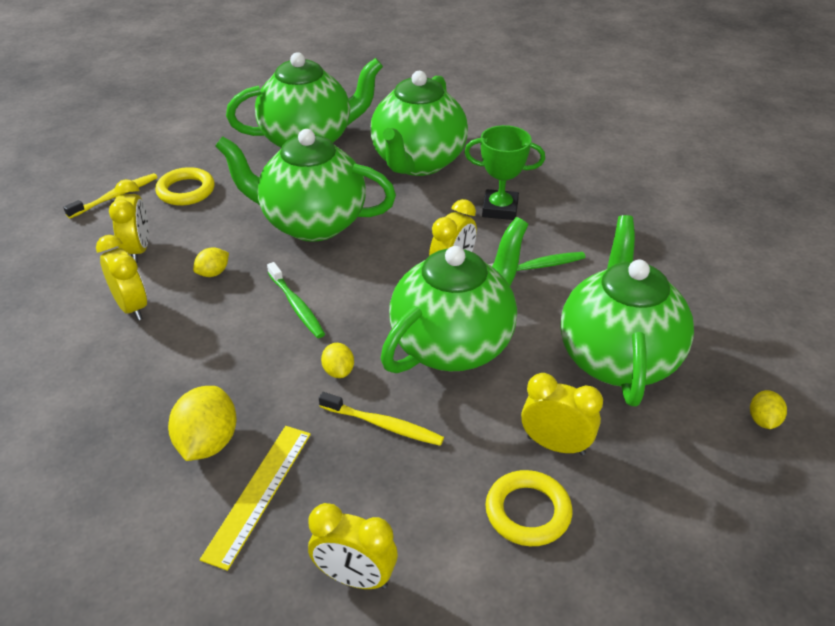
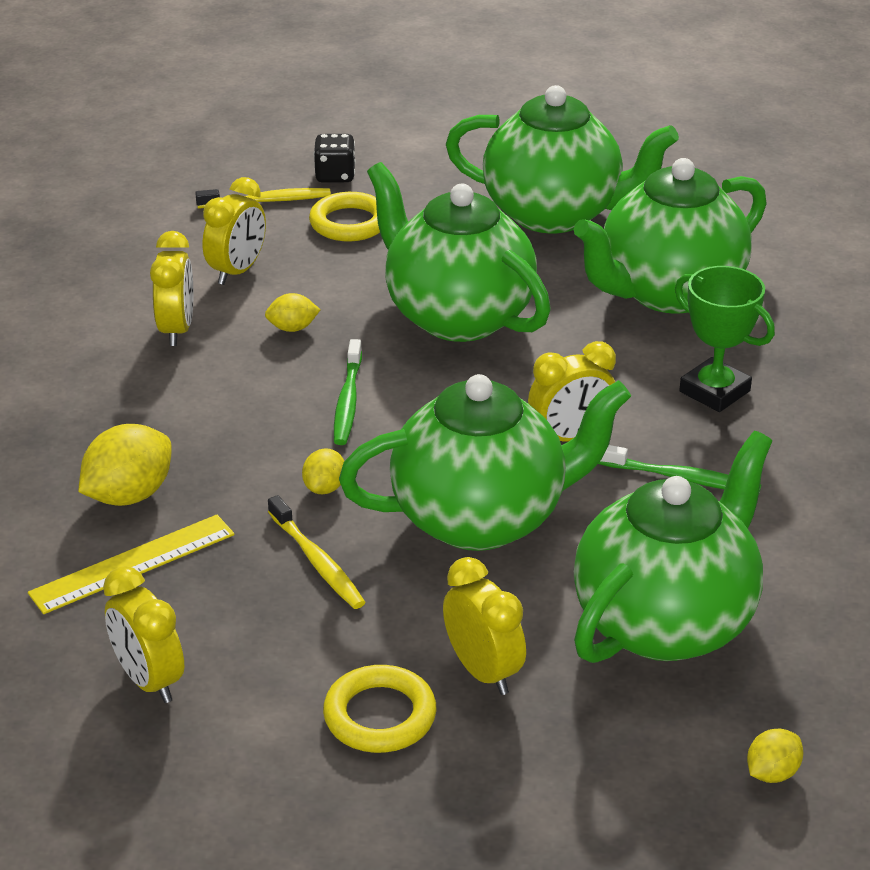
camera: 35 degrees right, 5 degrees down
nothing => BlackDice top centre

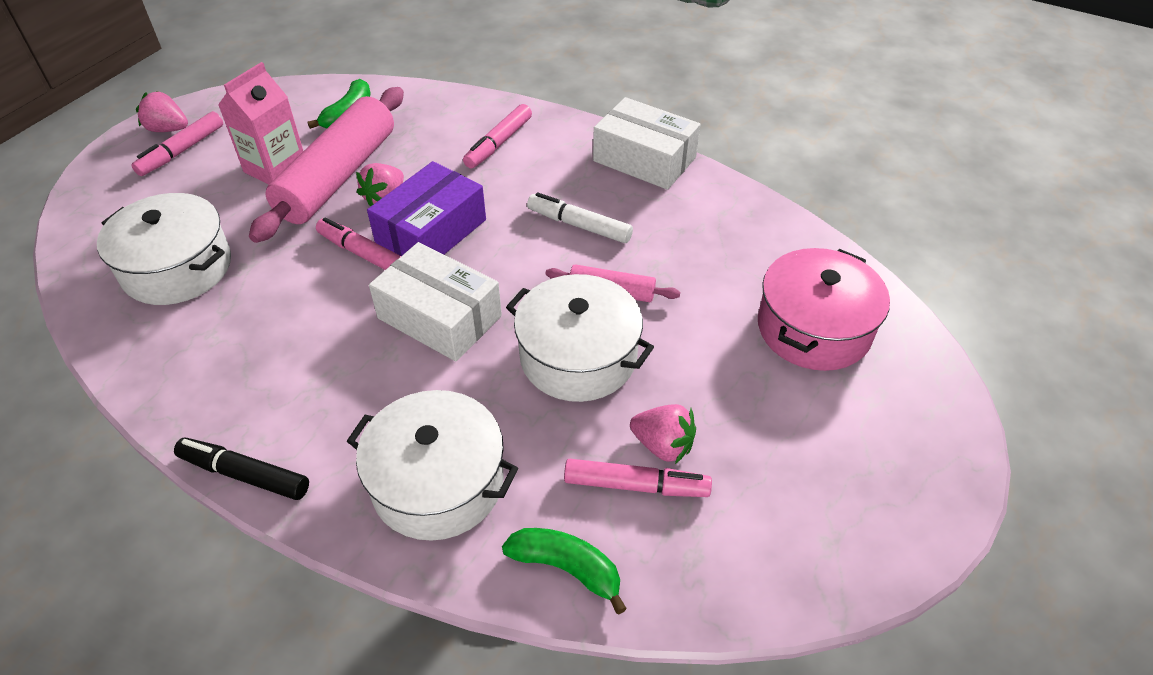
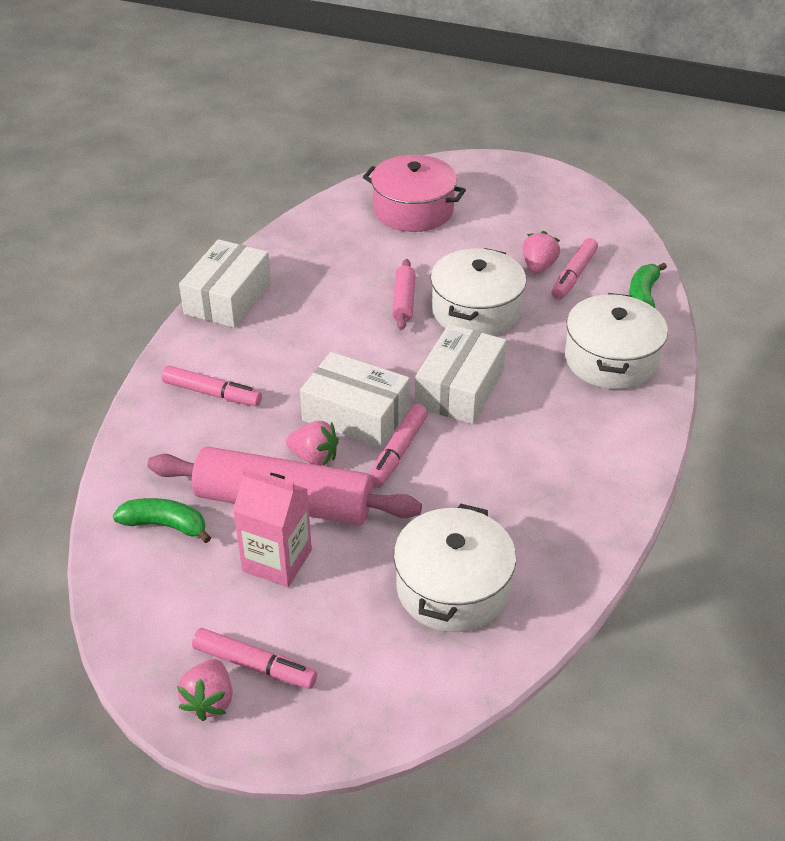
camera: 100 degrees left, 5 degrees down
BlackMarker bottom left => nothing
PurpleBox top centre => WhiteBox (no. 2 from left) centre
WhiteMarker top centre => nothing
PinkMarker (no. 4 from left) bottom centre => PinkMarker (no. 4 from left) top right, 150 degrees counterclockwise

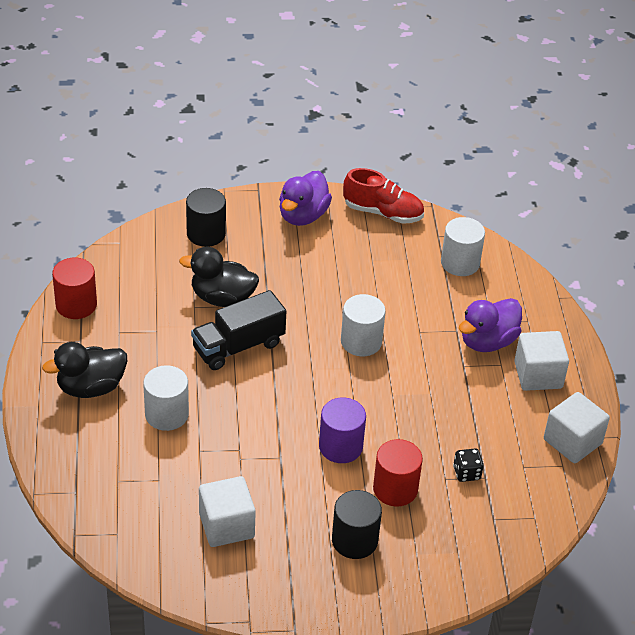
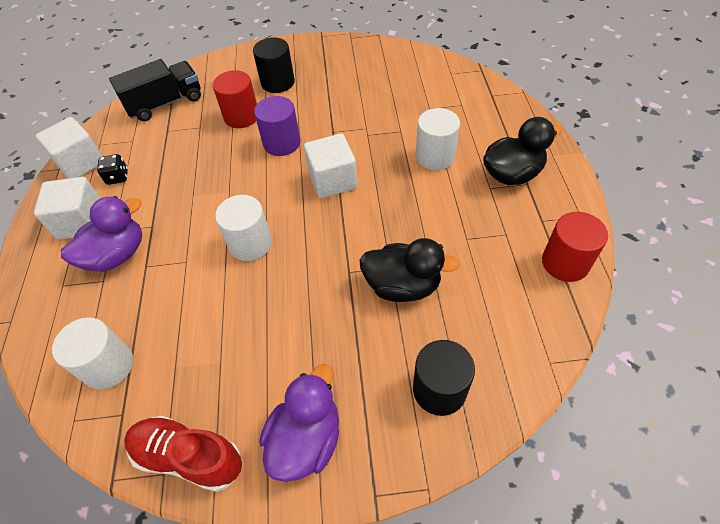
camera: 175 degrees left, 10 degrees up
BlackTruck centre => BlackTruck top left, relocated
WhiteCube (no. 1 from left in the first image) bottom centre => WhiteCube (no. 3 from left) top centre, relocated
BlackDice bottom right => BlackDice top left, relocated

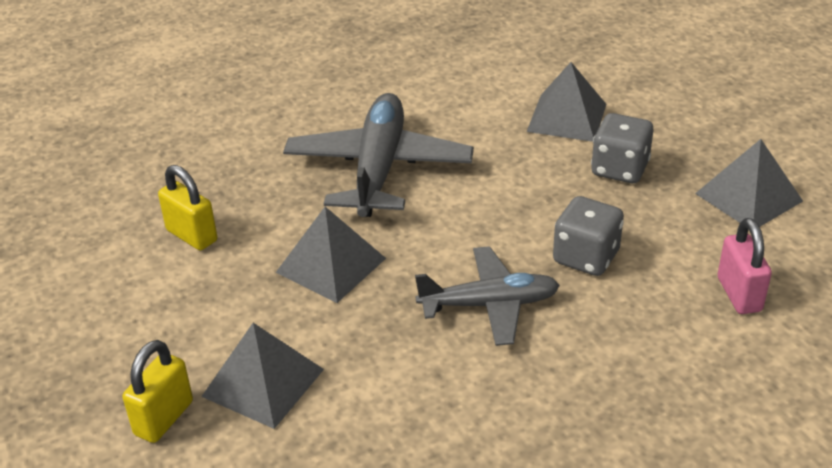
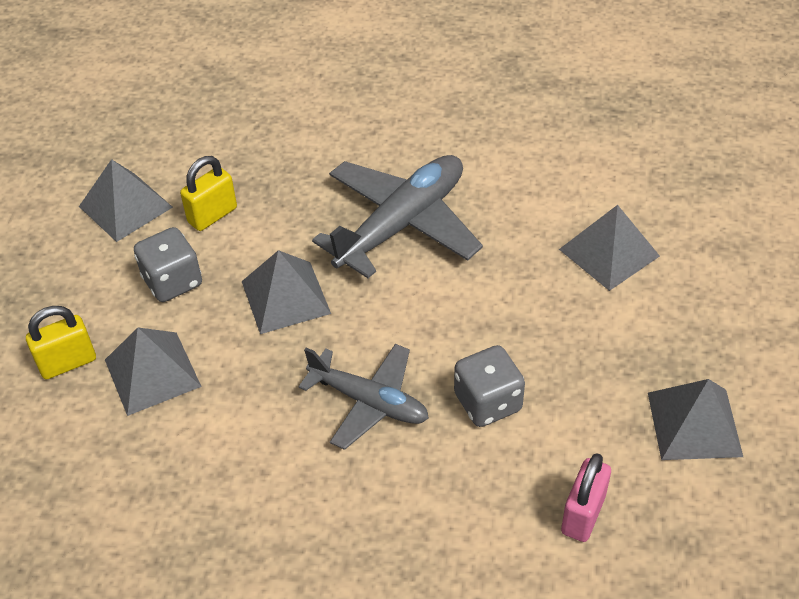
camera: 35 degrees right, 10 degrees up
YellowPadlock (no. 2 from left) middle left => YellowPadlock (no. 2 from left) top left, 60 degrees clockwise
GreyDice (no. 2 from left in the first image) top right => GreyDice (no. 1 from left) middle left, relocated
nothing => GreyPyramid (no. 1 from left) middle left

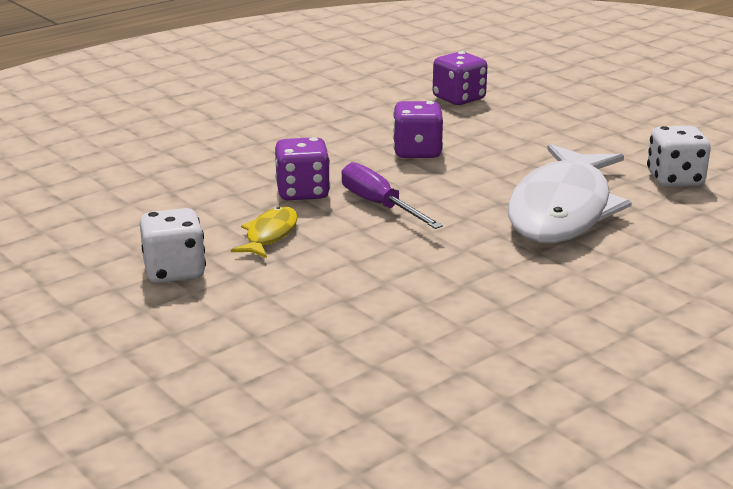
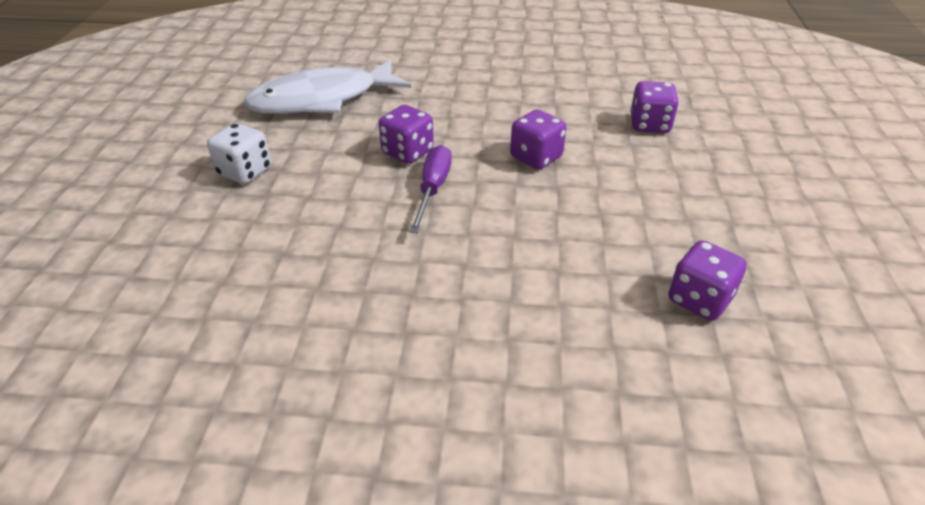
camera: 45 degrees right, 15 degrees up
YellowFish centre => nothing
WhiteFish middle right => WhiteFish top centre, relocated
WhiteDice (no. 2 from left) top right => PurpleDice (no. 4 from left) middle right

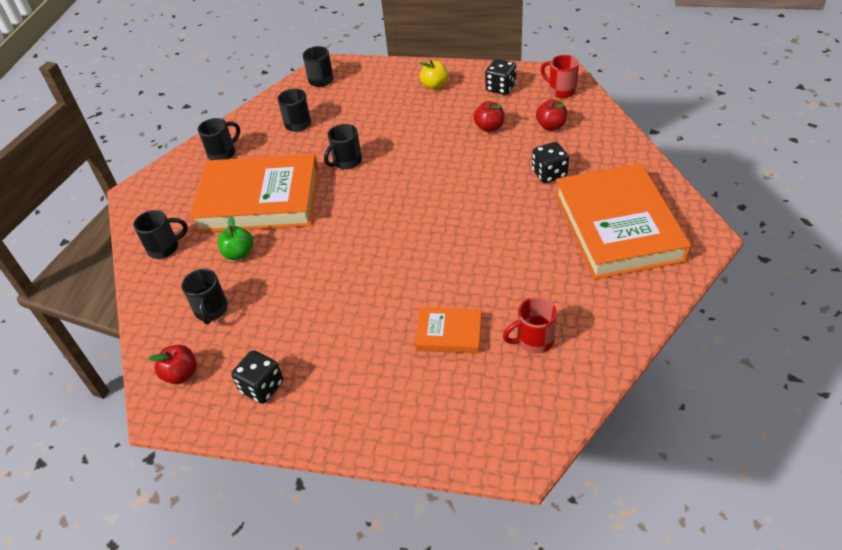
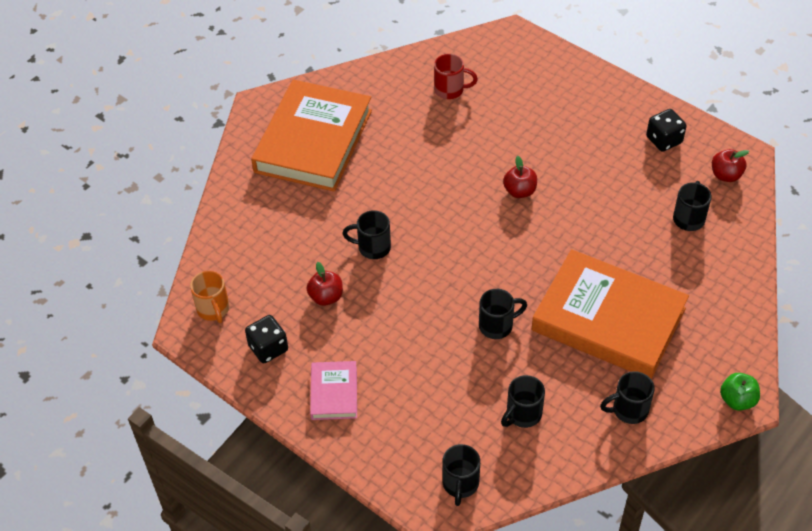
camera: 155 degrees left, 5 degrees up
BlackMug (no. 1 from left) middle left => BlackMug (no. 1 from left) centre, relocated
GreenApple middle left => GreenApple bottom right, relocated
OrangeBook (no. 2 from left) centre => nothing
YellowApple top centre => PinkBook bottom centre
BlackDice (no. 3 from left) top centre => nothing
RedApple (no. 3 from left in the first image) top centre => RedApple (no. 2 from left) centre, relocated
RedMug (no. 2 from left) top centre => OrangeMug middle left

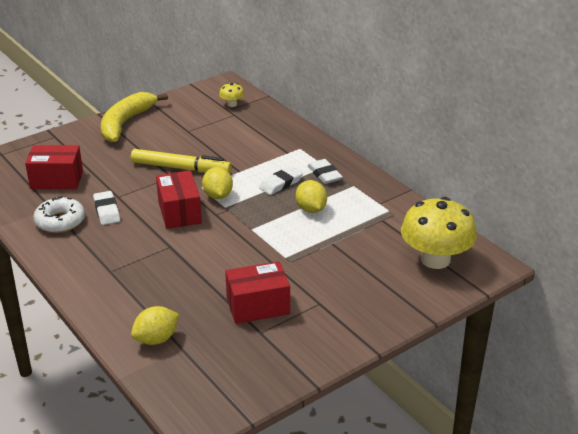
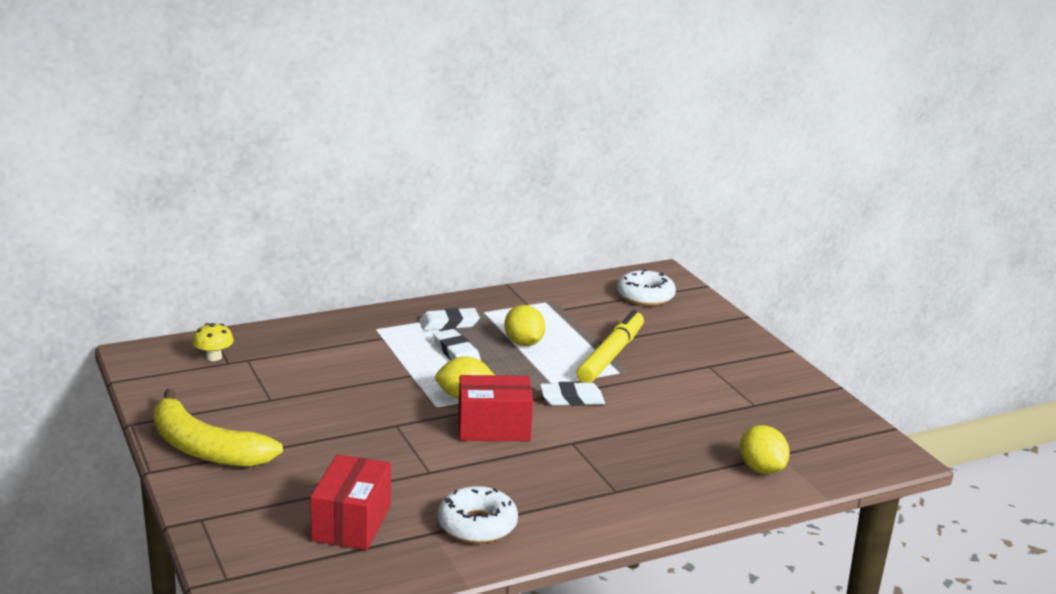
camera: 80 degrees left, 10 degrees down
WhiteEraser (no. 1 from left in the first image) middle left => WhiteEraser (no. 3 from left) centre, relocated
YellowMarker middle left => YellowMarker centre, relocated
RedBox (no. 3 from left) bottom centre => nothing
YellowLemon (no. 3 from left in the first image) centre => YellowLemon (no. 2 from left) centre, 75 degrees clockwise
YellowMushroom (no. 2 from left) middle right => WhiteDonut (no. 2 from left) centre

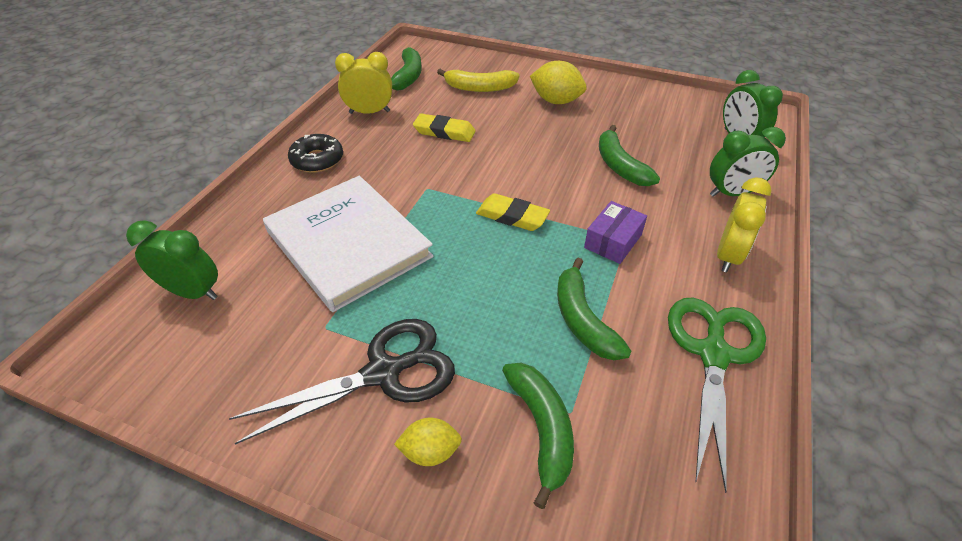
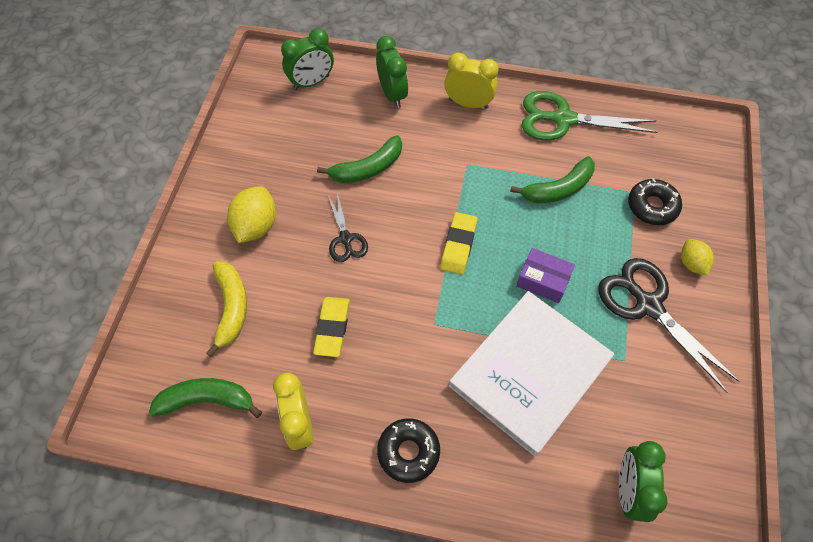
camera: 100 degrees left, 15 degrees up
GreenBanana (no. 2 from left) bottom centre => BlackDonut (no. 2 from left) middle right
PurpleBox centre => PurpleBox middle right, relocated
nothing => BlackScissors (no. 1 from left) centre

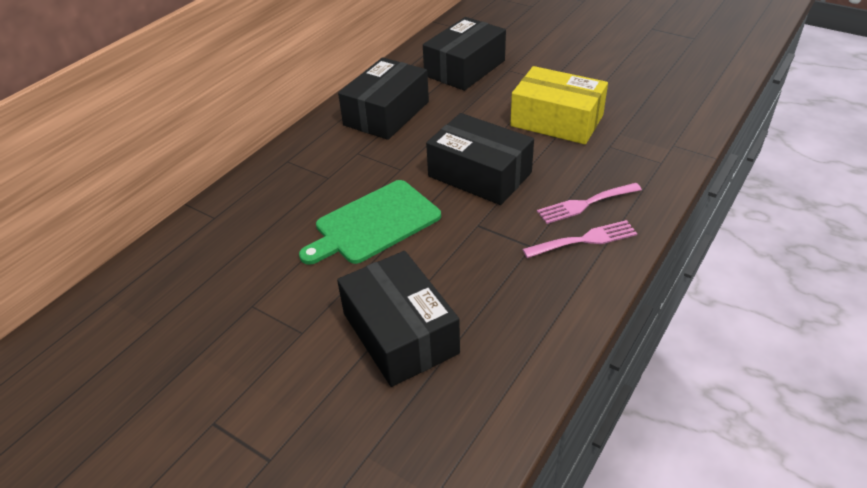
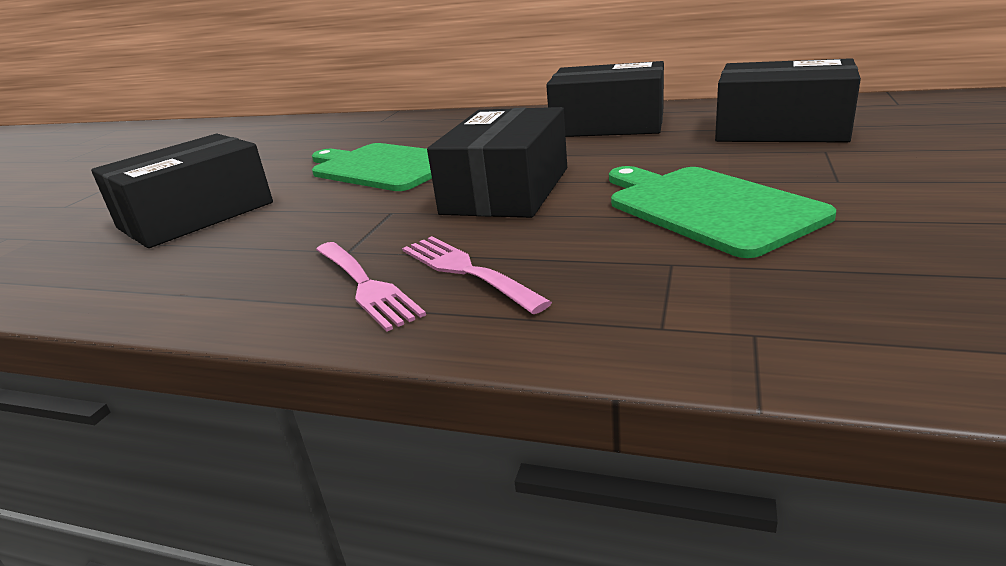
camera: 75 degrees right, 15 degrees down
YellowBox top centre => GreenCuttingBoard (no. 2 from left) middle right

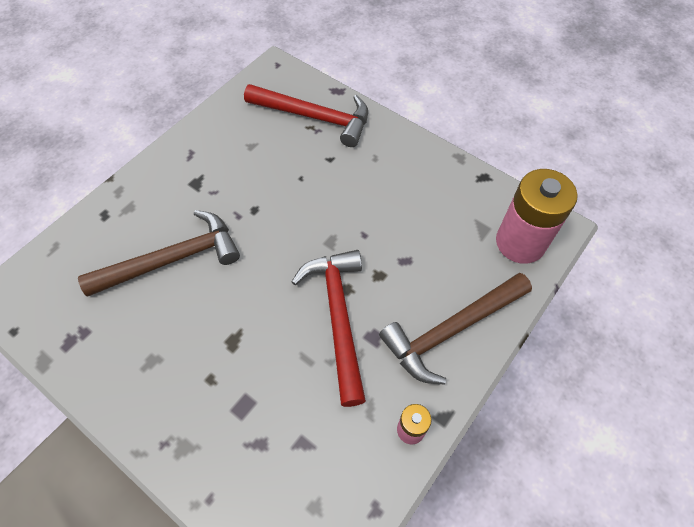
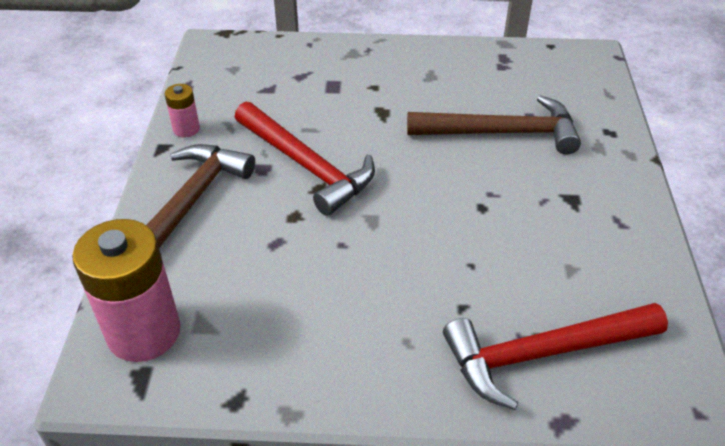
camera: 145 degrees right, 15 degrees down
BrownHammer (no. 1 from left in the first image) middle left => BrownHammer (no. 2 from left) top right, 120 degrees counterclockwise

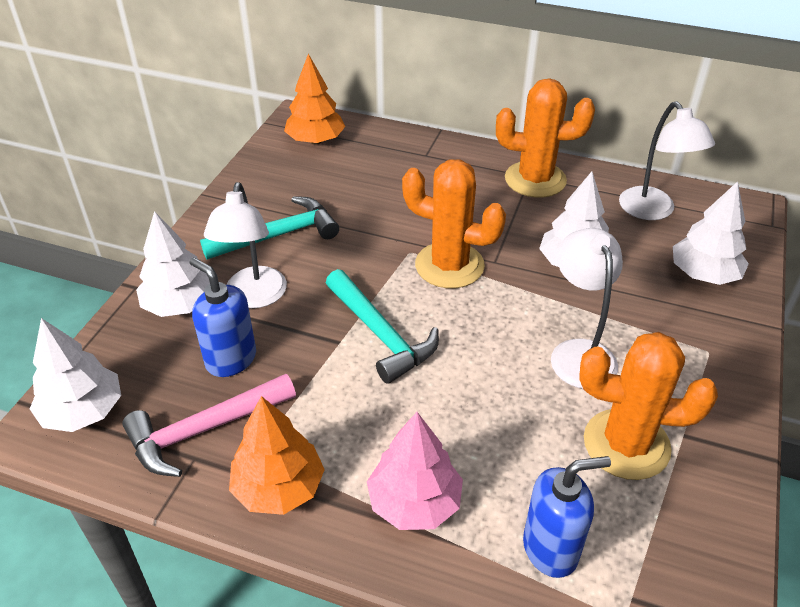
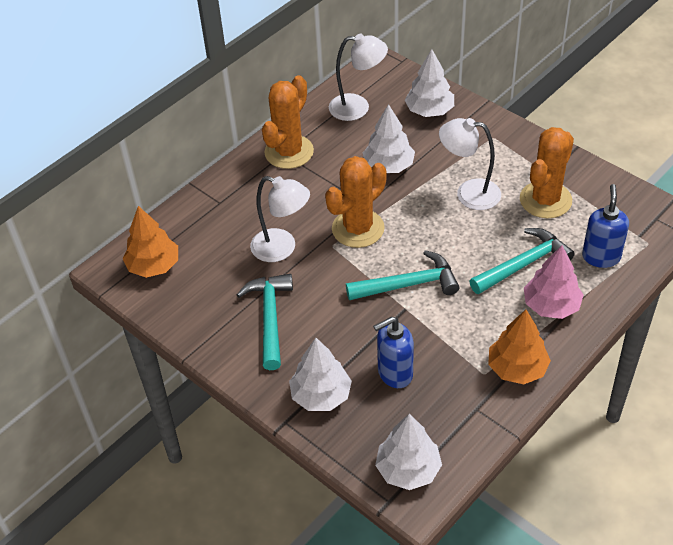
camera: 65 degrees left, 5 degrees up
PinkHammer bottom left => nothing
WhiteLamp (no. 1 from left) middle left => WhiteLamp (no. 1 from left) centre, relocated
nothing => TurquoiseHammer (no. 3 from left) middle right

